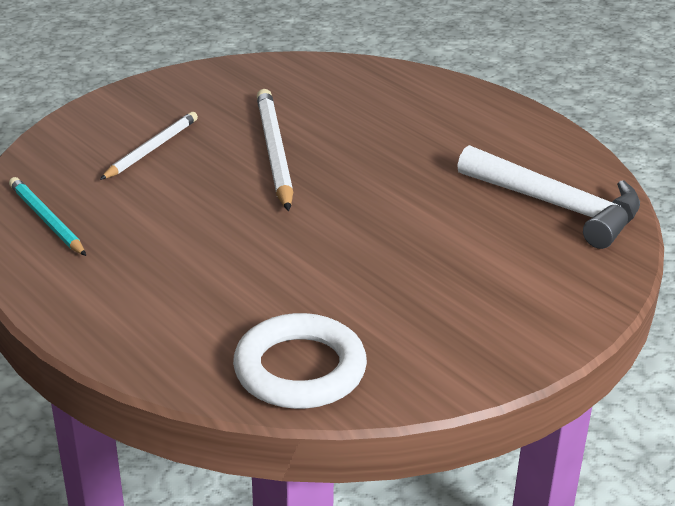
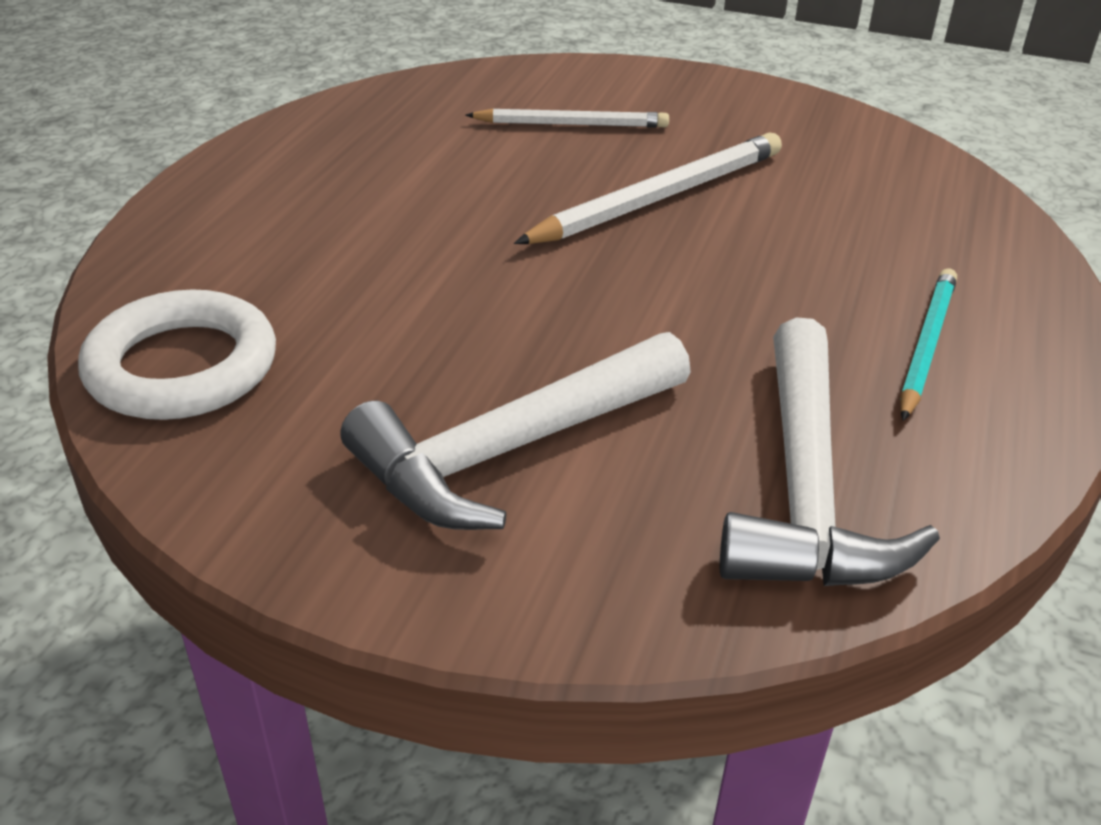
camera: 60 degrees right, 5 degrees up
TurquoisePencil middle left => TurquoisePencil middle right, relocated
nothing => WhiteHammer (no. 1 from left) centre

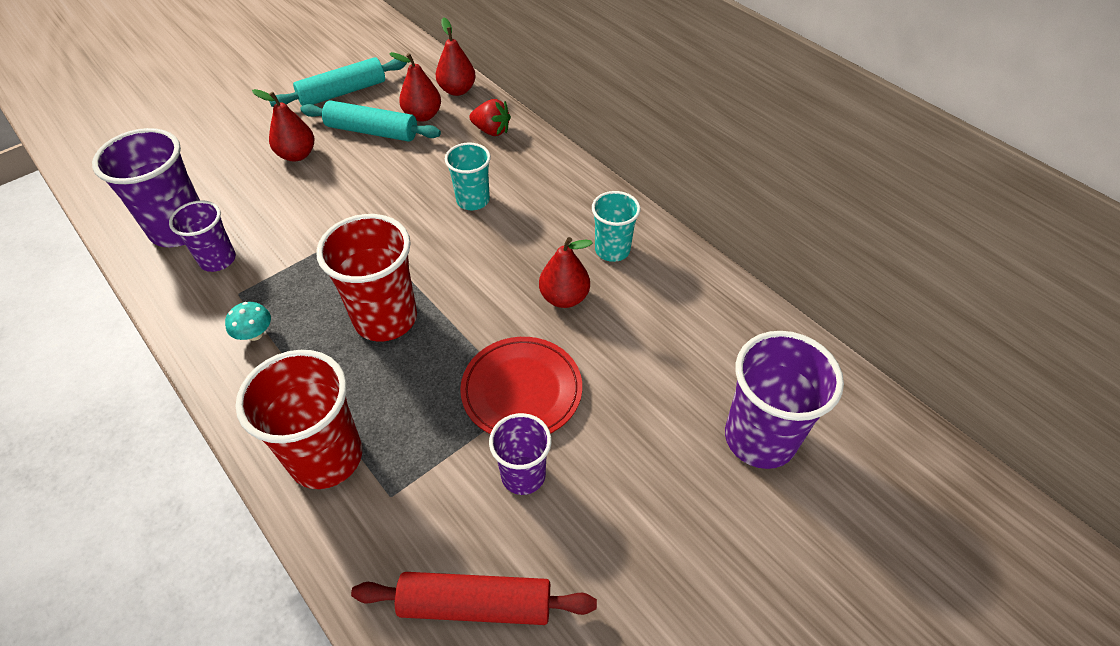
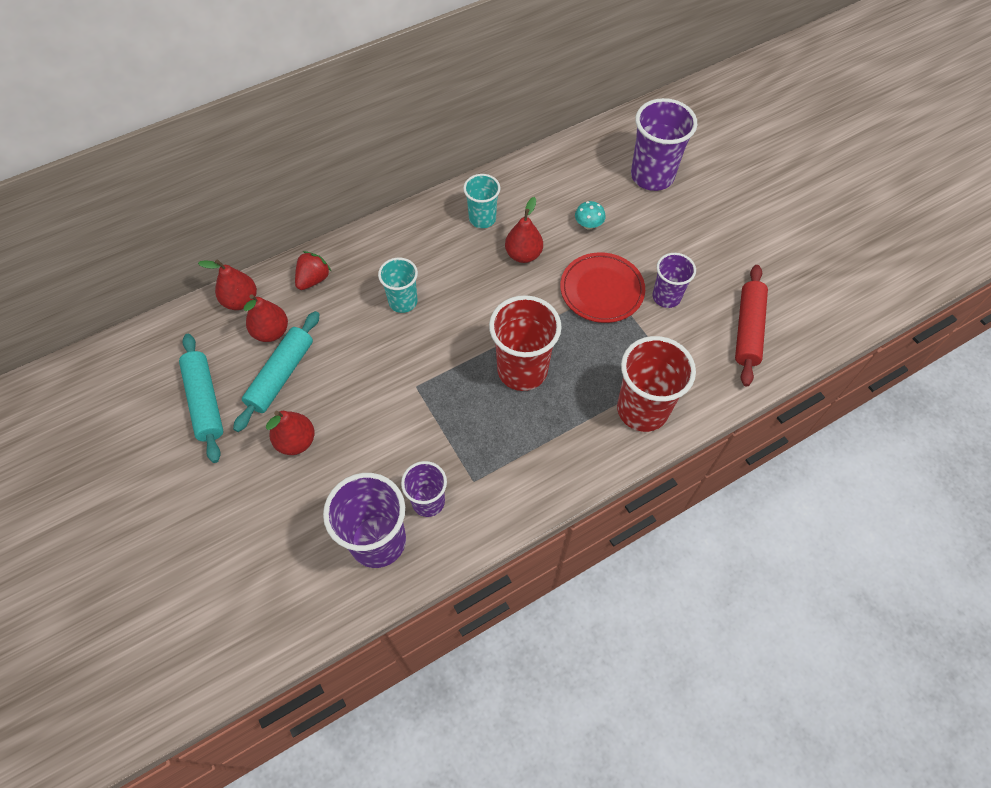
camera: 80 degrees left, 10 degrees up
TurquoiseMushroom middle left => TurquoiseMushroom top centre, relocated

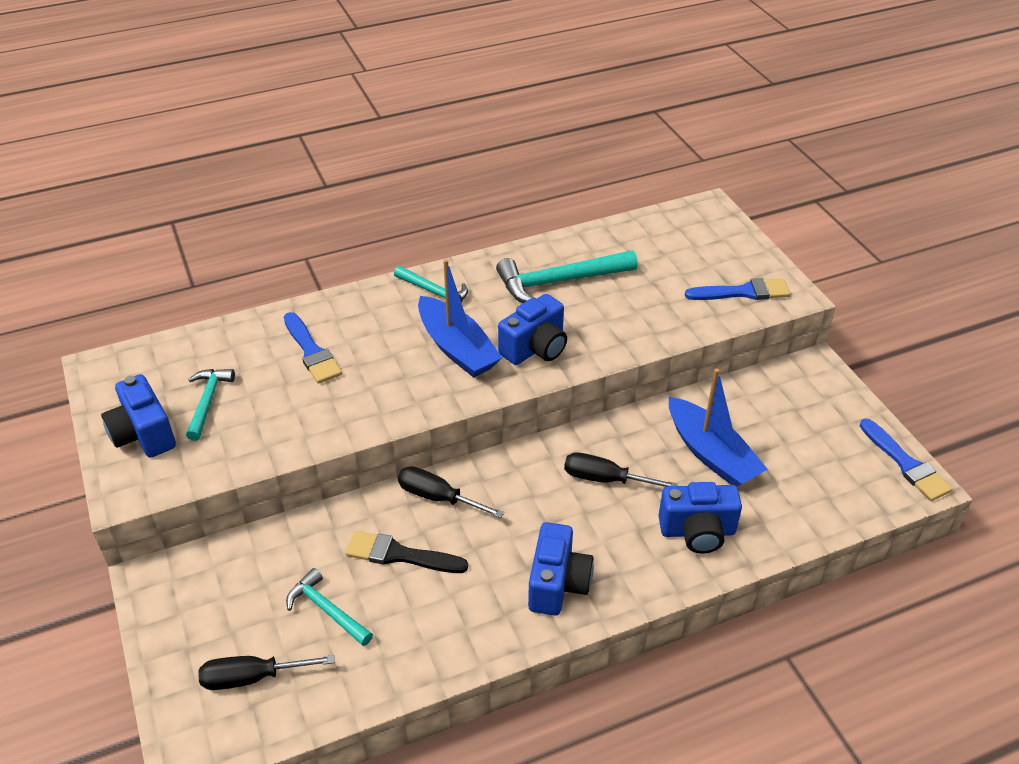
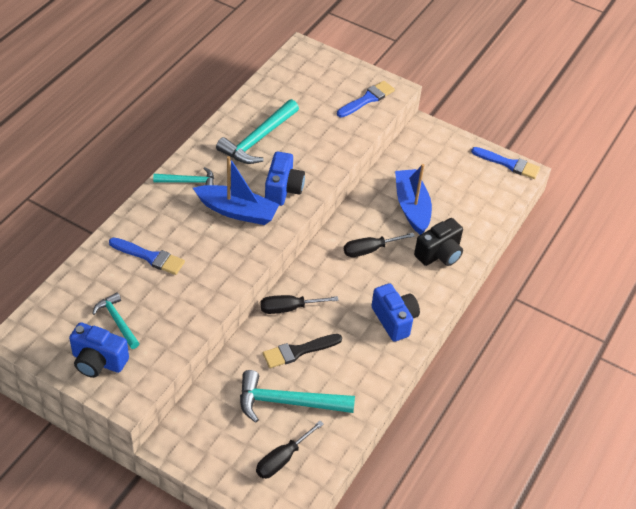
camera: 40 degrees left, 5 degrees up
TurquoiseHammer (no. 2 from left in the first image) bottom left => TurquoiseHammer (no. 4 from left) bottom centre, x1.69
BlueCamera (no. 4 from left) bottom right => BlackCamera middle right
BlueBoat (no. 2 from left) middle right => BlueBoat (no. 2 from left) centre, 120 degrees counterclockwise

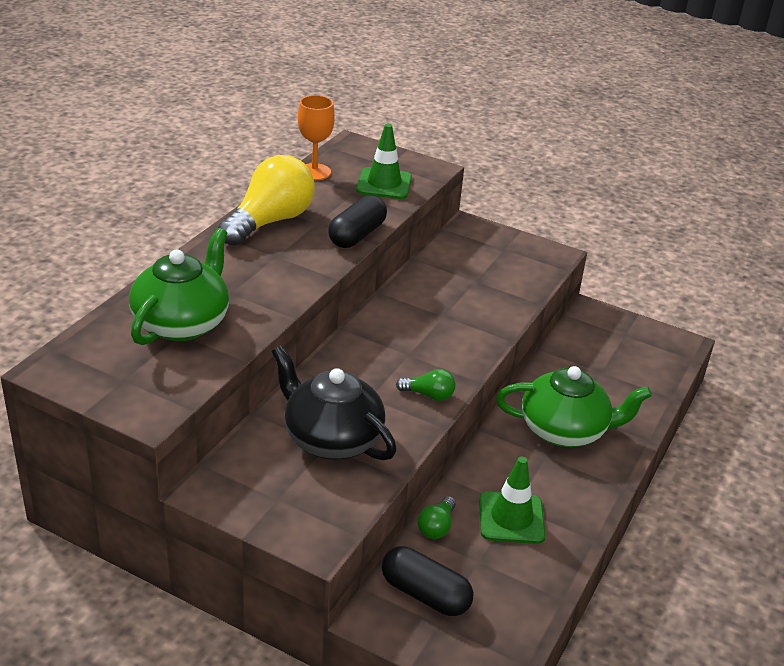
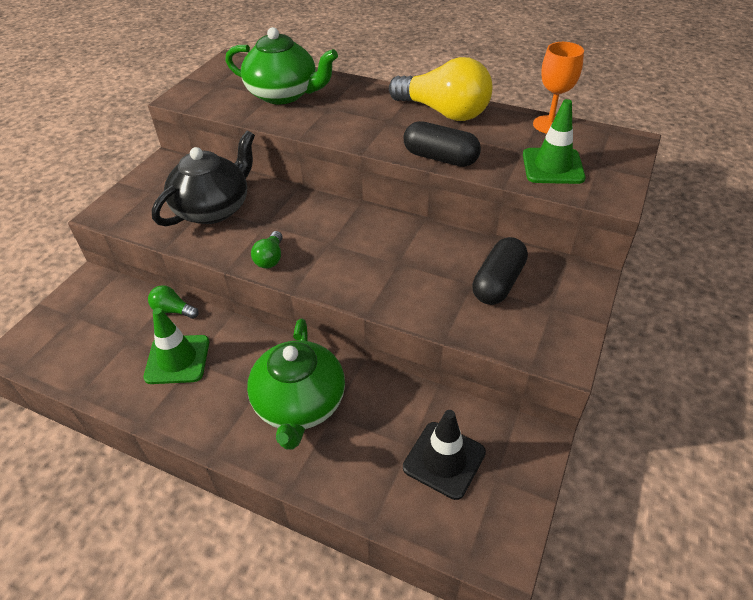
camera: 90 degrees right, 10 degrees up
BlackCapsule (no. 2 from left) bottom centre => BlackCapsule (no. 2 from left) centre, relocated
nothing => BlackTrafficCone bottom centre

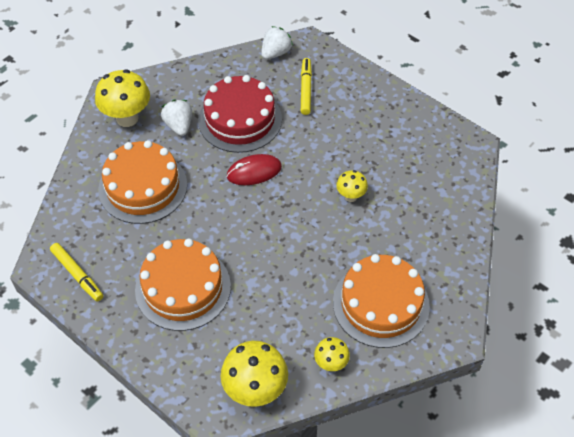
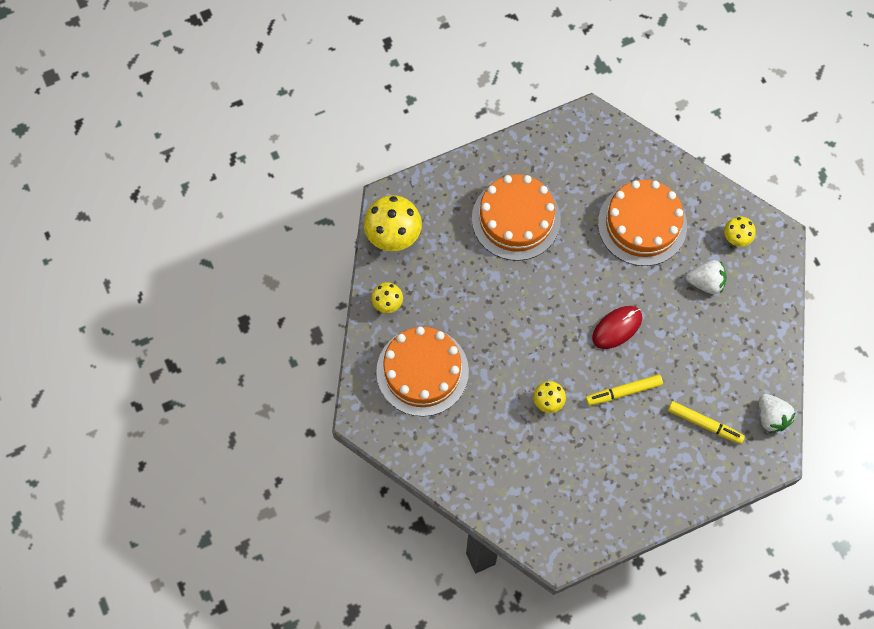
camera: 115 degrees right, 15 degrees up
YellowMarker (no. 1 from left) middle left => YellowMarker (no. 1 from left) middle right, relocated
YellowMushroom (no. 1 from left in the first image) top left => YellowMushroom (no. 4 from left) middle right, x0.55
RedCake top centre => nothing
RedMouse centre => RedMouse middle right, 45 degrees clockwise

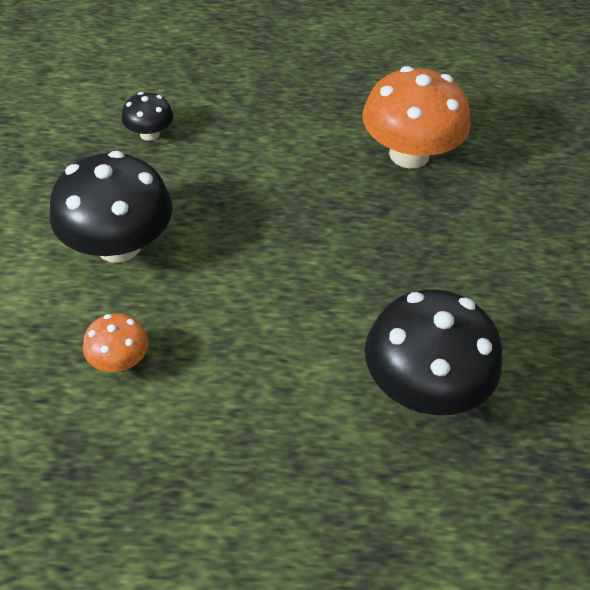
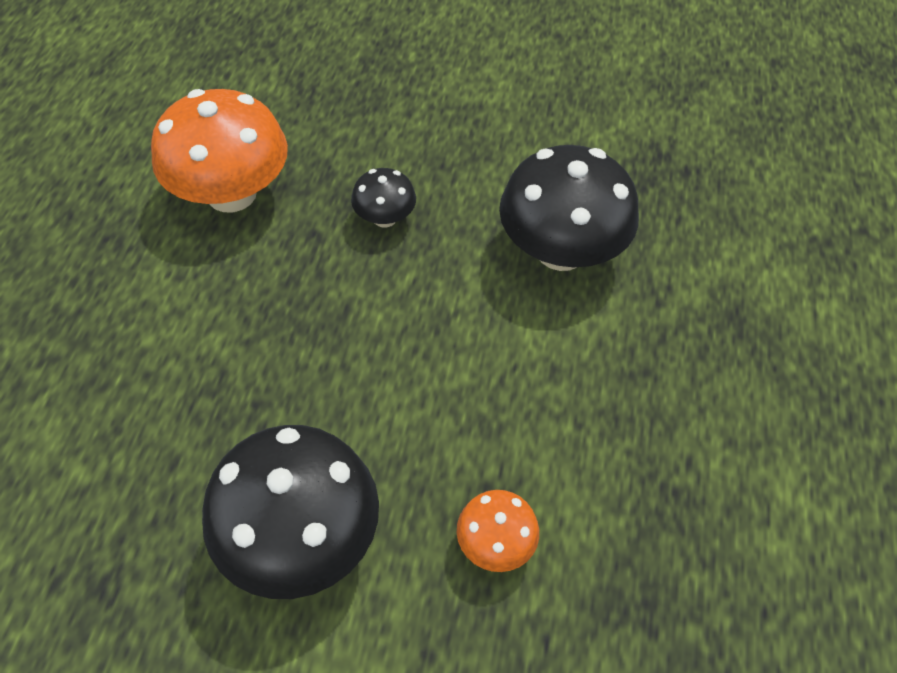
camera: 80 degrees left, 5 degrees up
BlackMushroom (no. 2 from left) top left => BlackMushroom (no. 2 from left) top centre, relocated

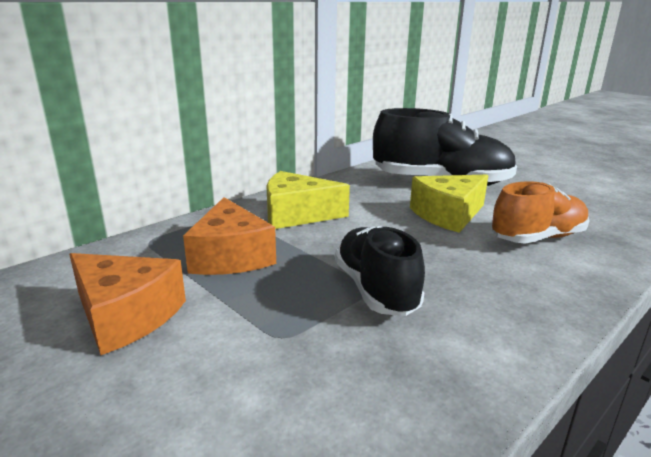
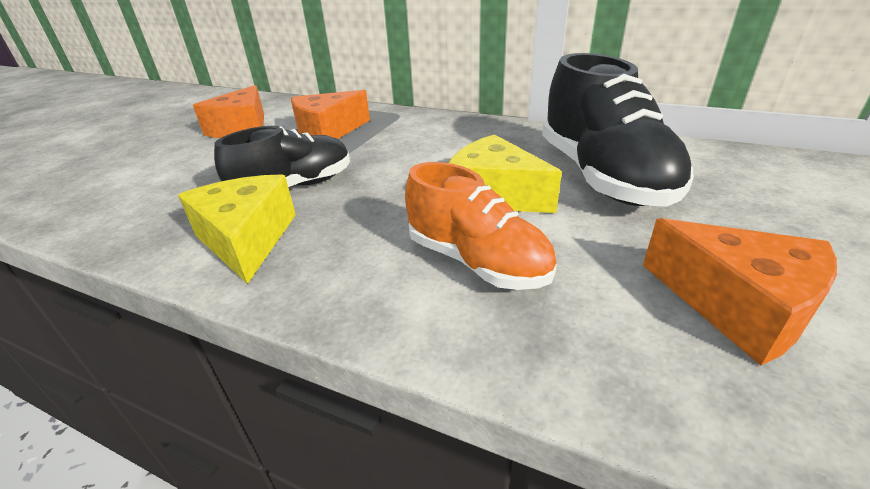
camera: 70 degrees right, 10 degrees up
YellowCheese (no. 1 from left) centre => YellowCheese (no. 1 from left) middle left, relocated
nothing => OrangeCheese (no. 3 from left) middle right

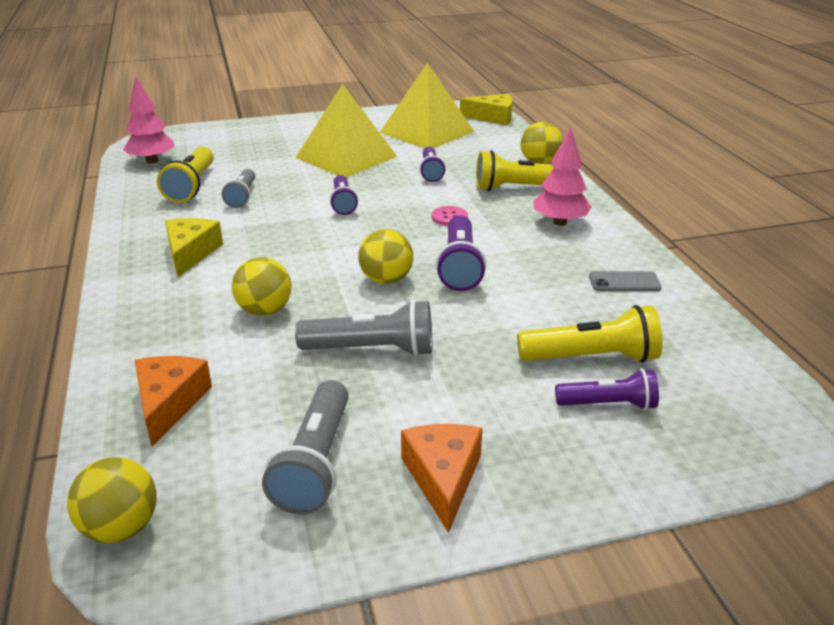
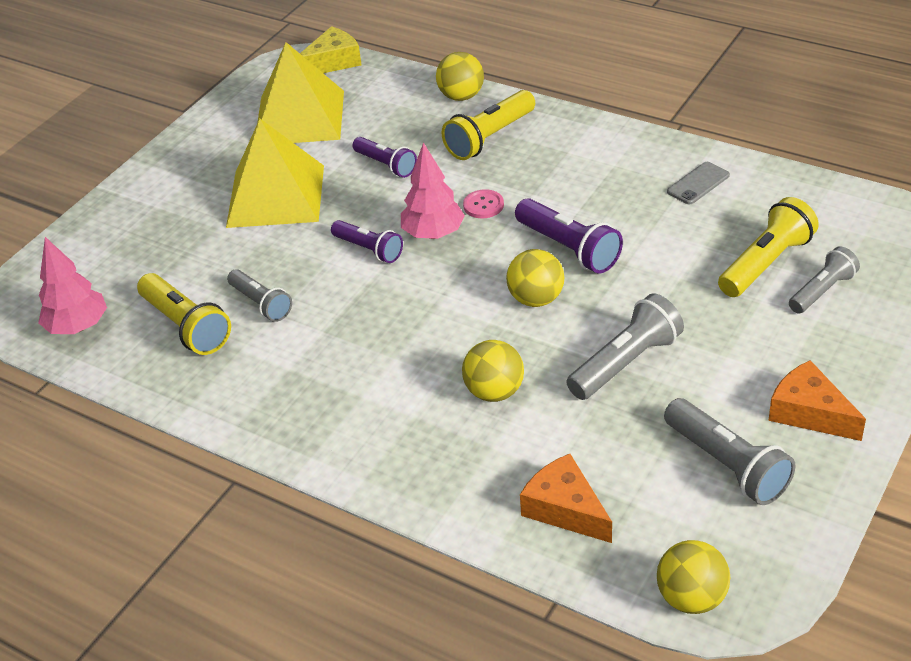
camera: 40 degrees left, 10 degrees up
YellowCheese (no. 1 from left) middle left => nothing
PinkTree (no. 2 from left) top right => PinkTree (no. 2 from left) top centre, relocated
PurpleFlashlight (no. 4 from left) middle right => GreyFlashlight (no. 4 from left) middle right

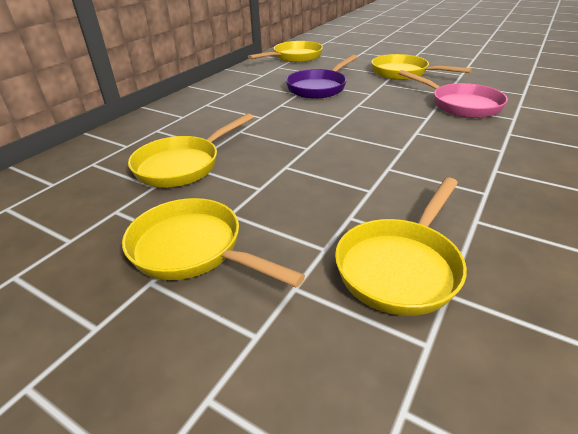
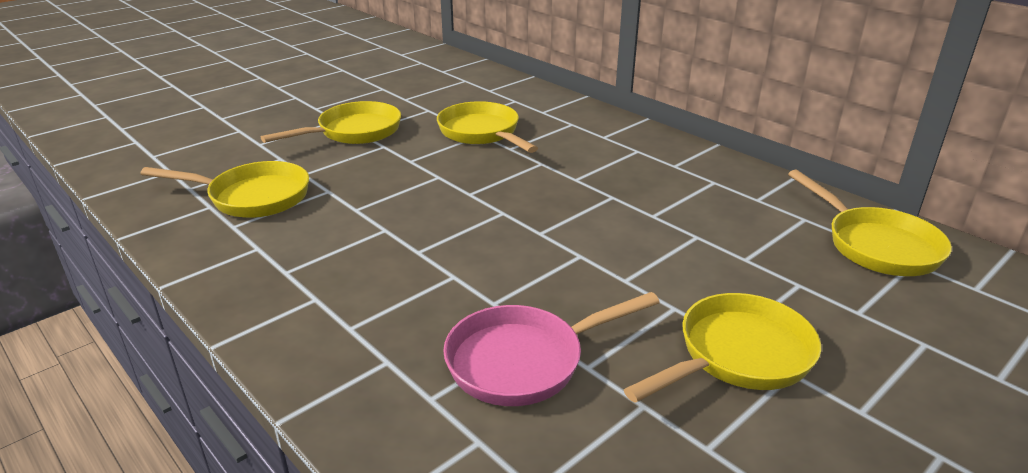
camera: 105 degrees right, 5 degrees down
PurplePan top centre => nothing
YellowPan (no. 4 from left in the first image) middle right => YellowPan (no. 1 from left) middle left, 135 degrees clockwise

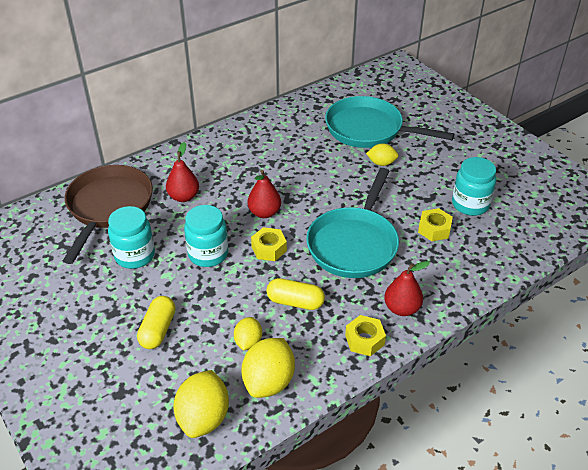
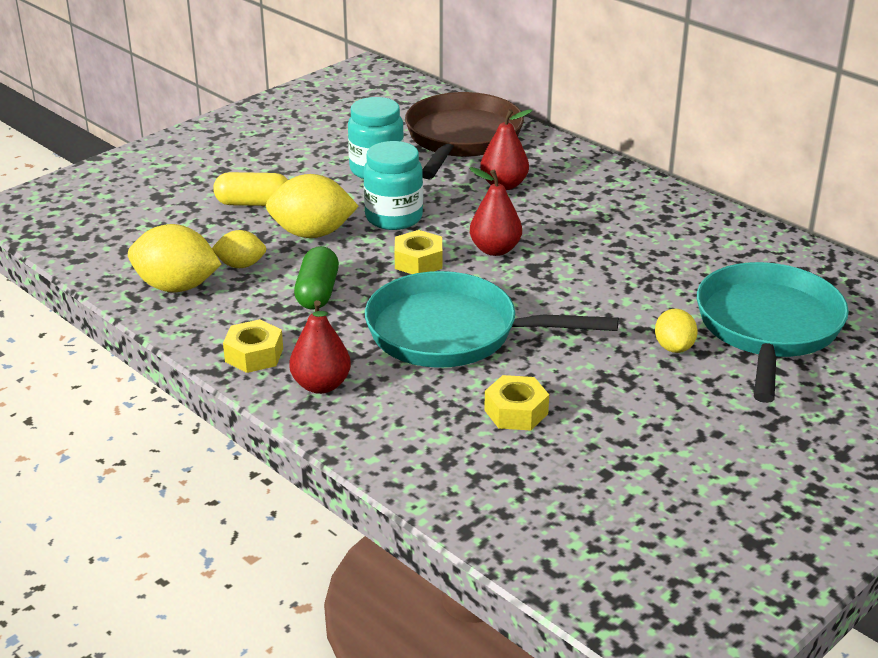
camera: 80 degrees right, 10 degrees down
BrownPan middle left => BrownPan top centre, 75 degrees counterclockwise
YellowLemon (no. 1 from left in the first image) bottom centre => YellowLemon (no. 3 from left) top centre, relocated
YellowCapsule (no. 2 from left) centre => GreenCapsule centre
TurquoiseJar (no. 3 from left) middle right => nothing

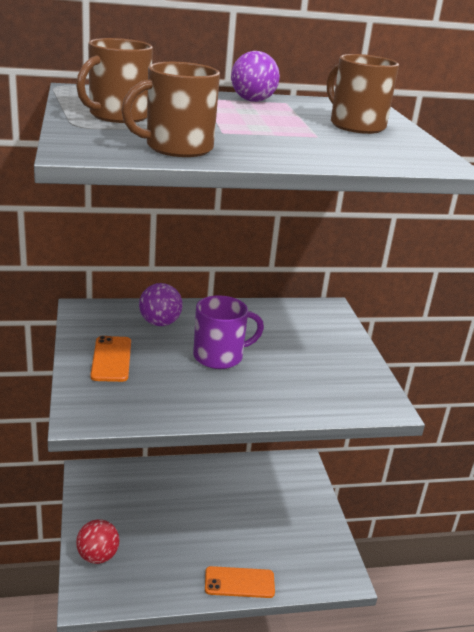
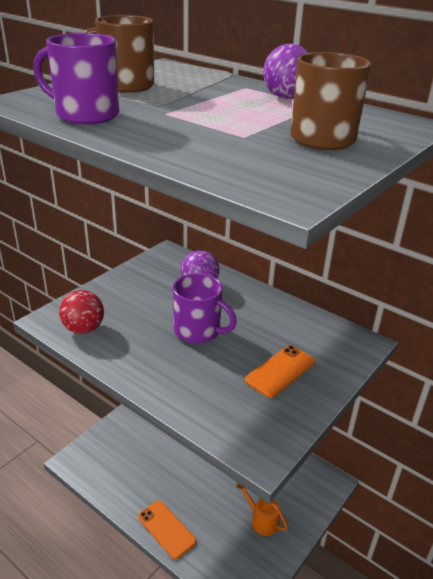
camera: 50 degrees right, 5 degrees up
RedBall bottom left => RedBall middle left, relocated
OrangePhone (no. 1 from left in the first image) middle left => OrangePhone (no. 2 from left) centre, relocated
BrownMug (no. 2 from left) top centre => PurpleMug (no. 1 from left) top left
nothing => OrangeWateringCan bottom centre

